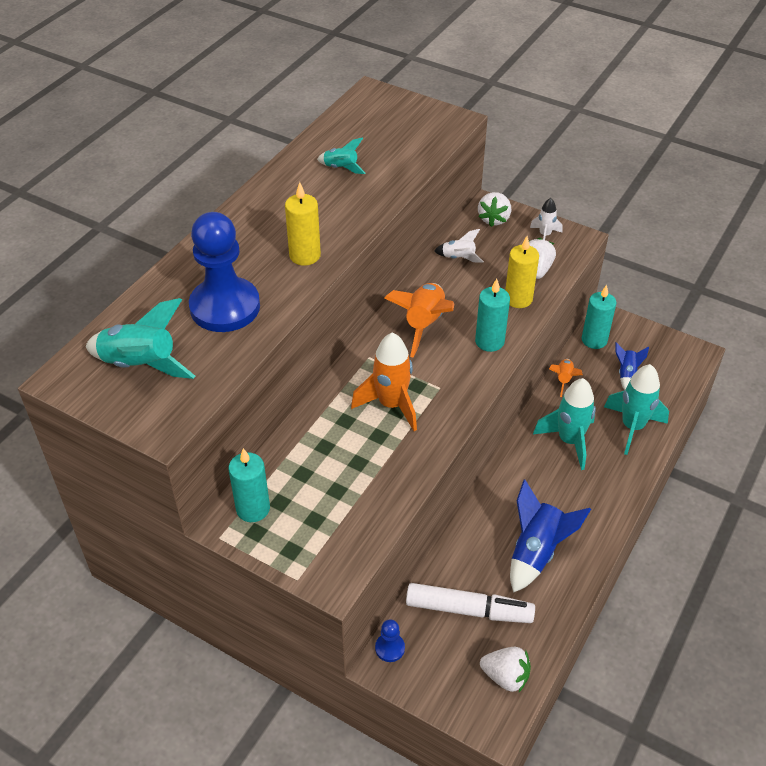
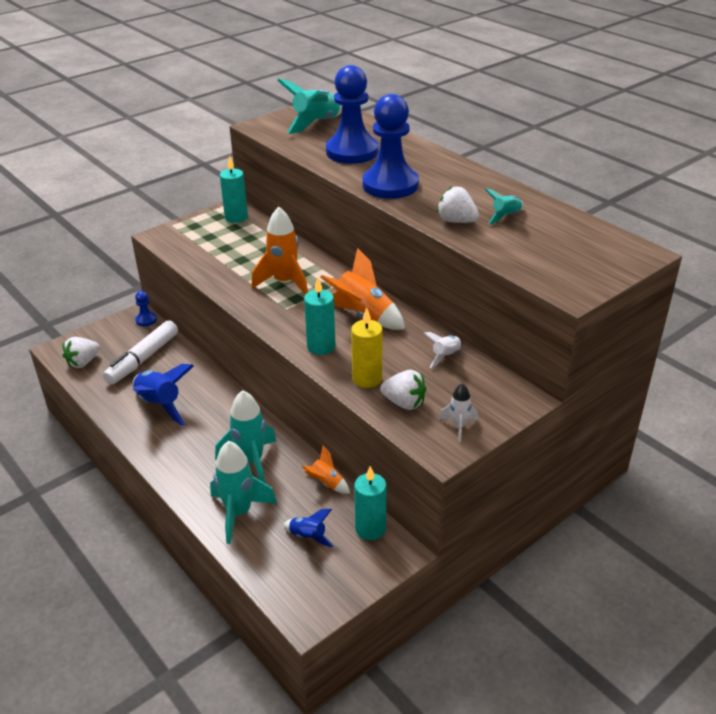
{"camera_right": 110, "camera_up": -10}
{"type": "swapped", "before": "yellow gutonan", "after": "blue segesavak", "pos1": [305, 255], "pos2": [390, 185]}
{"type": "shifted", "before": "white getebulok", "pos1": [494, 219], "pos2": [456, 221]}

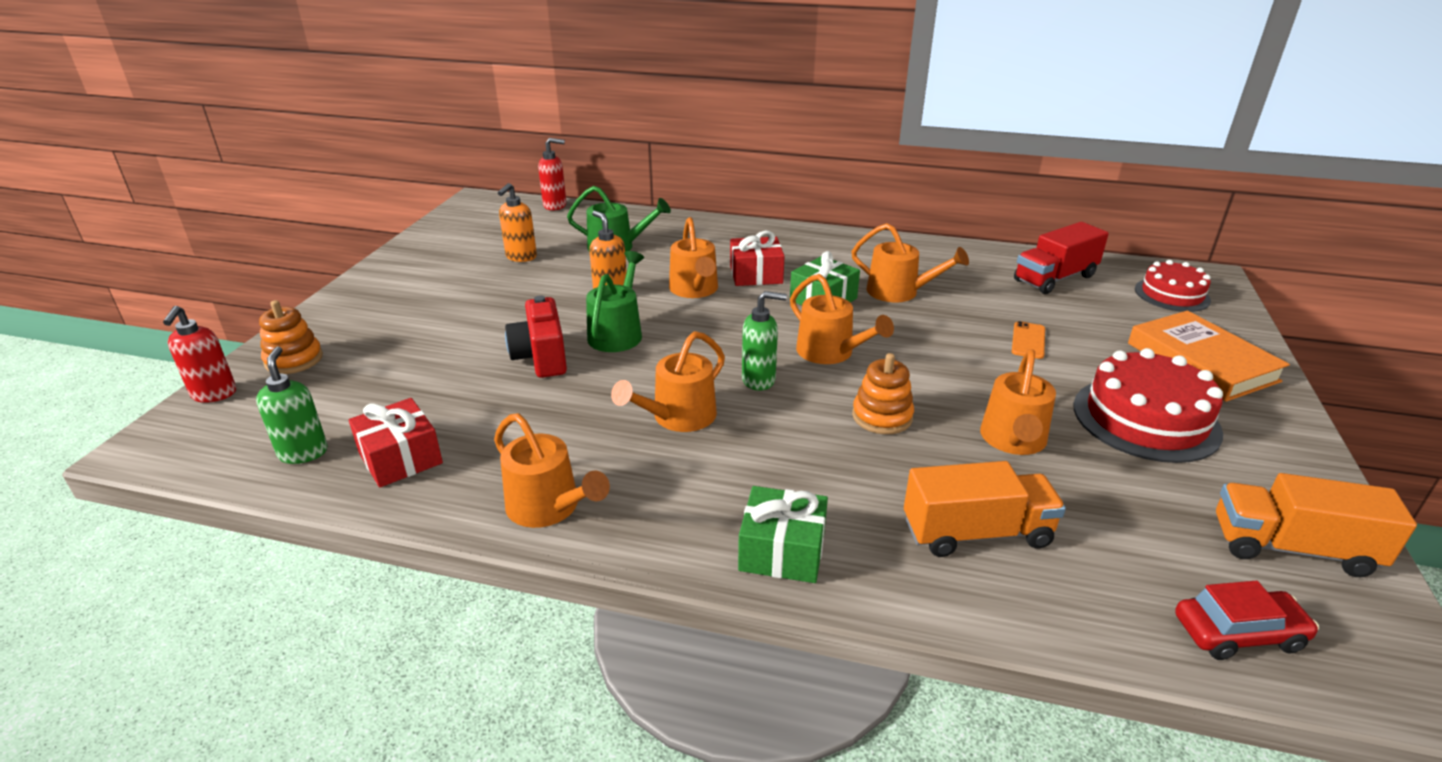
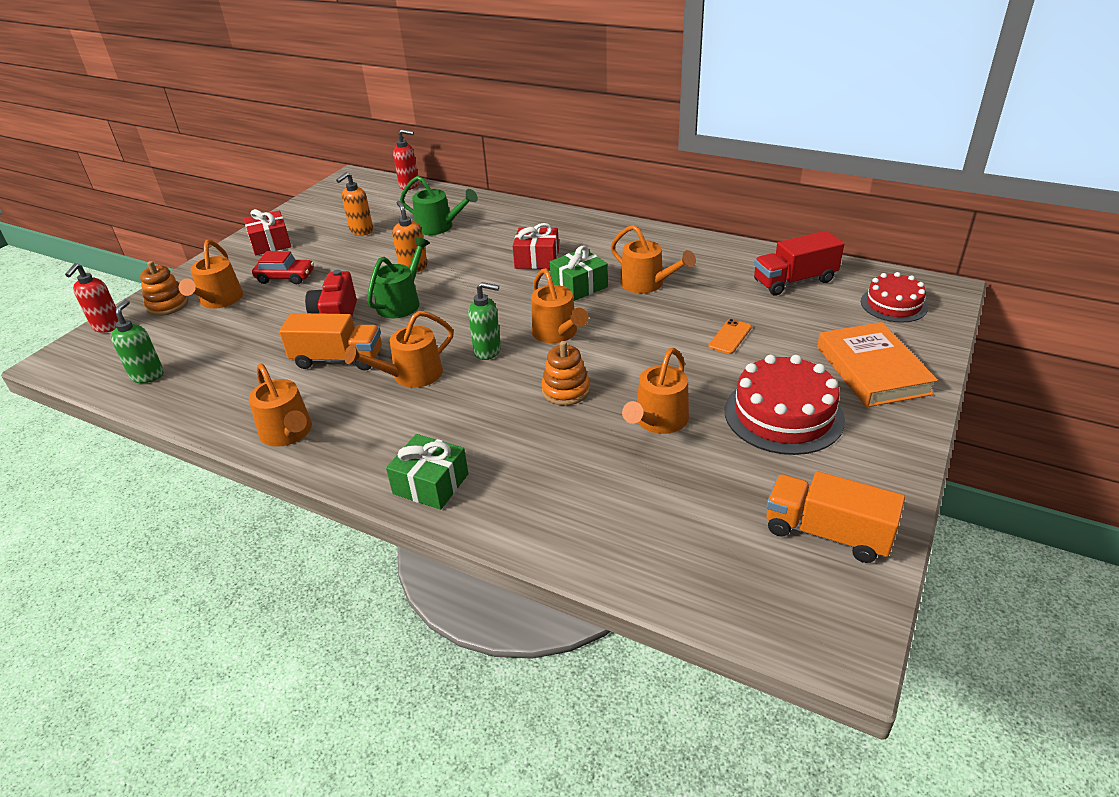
{"camera_right": 15, "camera_up": 5}
{"type": "shifted", "before": "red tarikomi", "pos1": [400, 458], "pos2": [270, 243]}
{"type": "shifted", "before": "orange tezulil", "pos1": [695, 290], "pos2": [219, 300]}
{"type": "shifted", "before": "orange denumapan", "pos1": [976, 533], "pos2": [338, 359]}
{"type": "shifted", "before": "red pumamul", "pos1": [1238, 633], "pos2": [285, 277]}

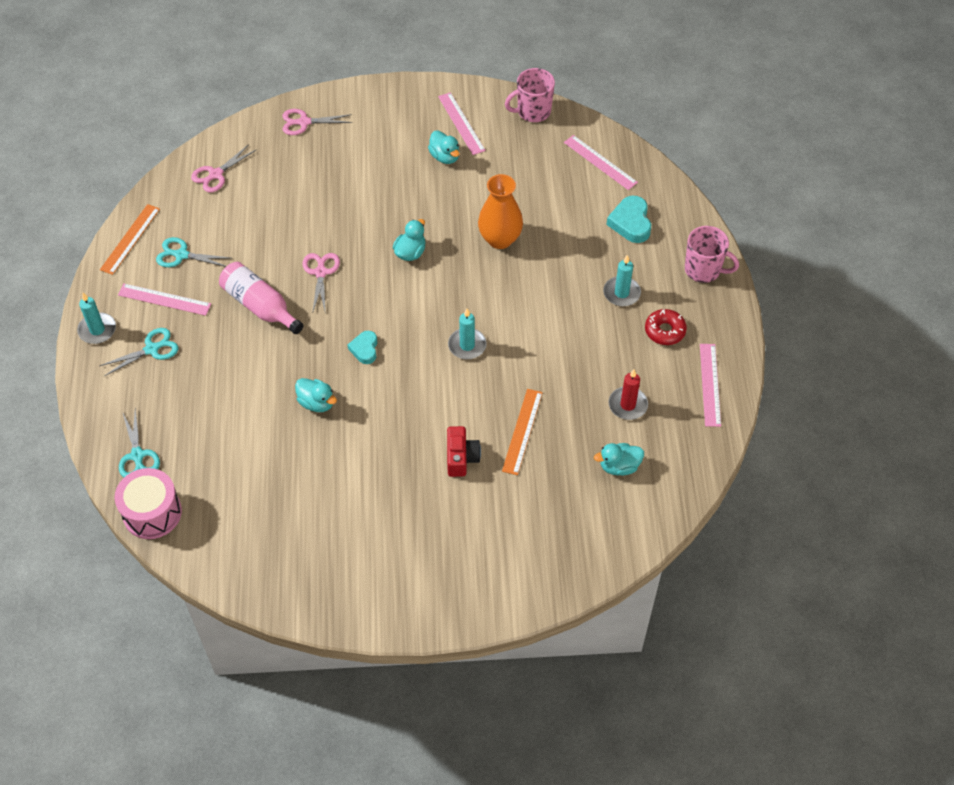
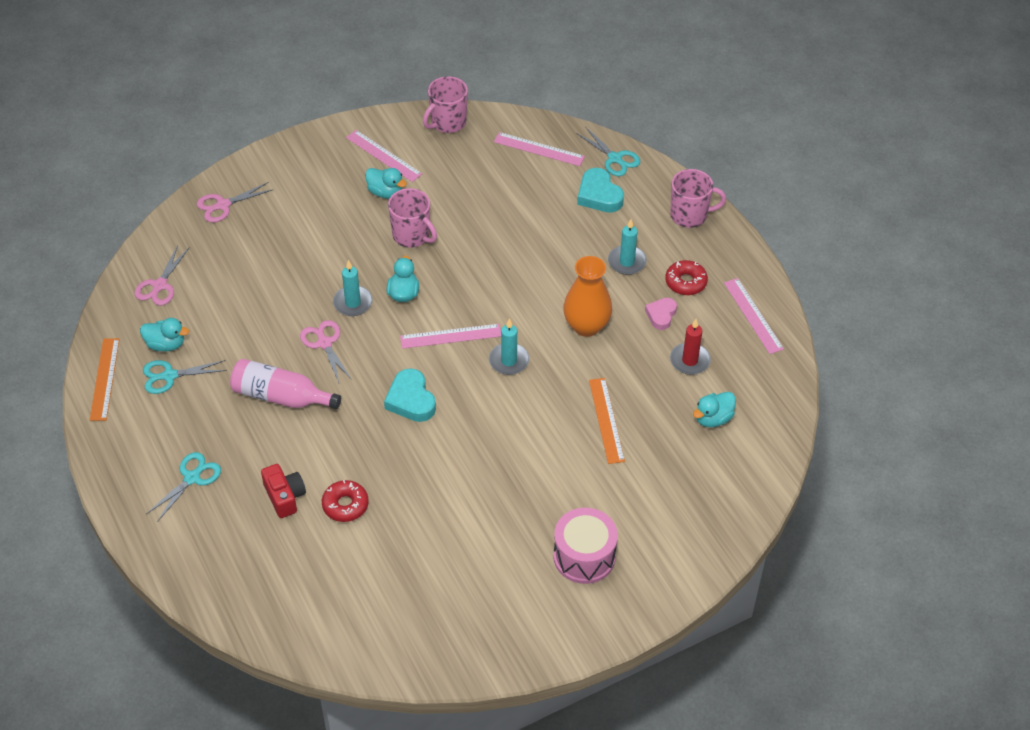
{"camera_right": -25, "camera_up": -5}
{"type": "shifted", "before": "turquoise gutonan", "pos1": [97, 330], "pos2": [353, 303]}
{"type": "shifted", "before": "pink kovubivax", "pos1": [152, 513], "pos2": [584, 556]}
{"type": "shifted", "before": "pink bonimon", "pos1": [164, 299], "pos2": [451, 336]}
{"type": "shifted", "before": "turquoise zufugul", "pos1": [137, 456], "pos2": [615, 159]}
{"type": "shifted", "before": "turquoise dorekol", "pos1": [317, 403], "pos2": [166, 344]}
{"type": "scaled", "before": "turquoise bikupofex", "pos1": [364, 349], "pos2": [411, 400], "scale": 1.55}
{"type": "shifted", "before": "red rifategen", "pos1": [461, 458], "pos2": [284, 497]}
{"type": "shifted", "before": "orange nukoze", "pos1": [500, 239], "pos2": [586, 326]}
{"type": "new", "after": "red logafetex", "pos2": [345, 505]}
{"type": "new", "after": "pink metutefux", "pos2": [412, 235]}
{"type": "new", "after": "pink bikupofex", "pos2": [661, 315]}

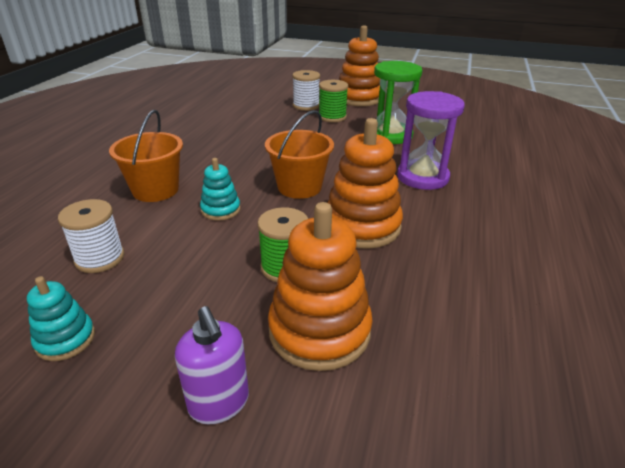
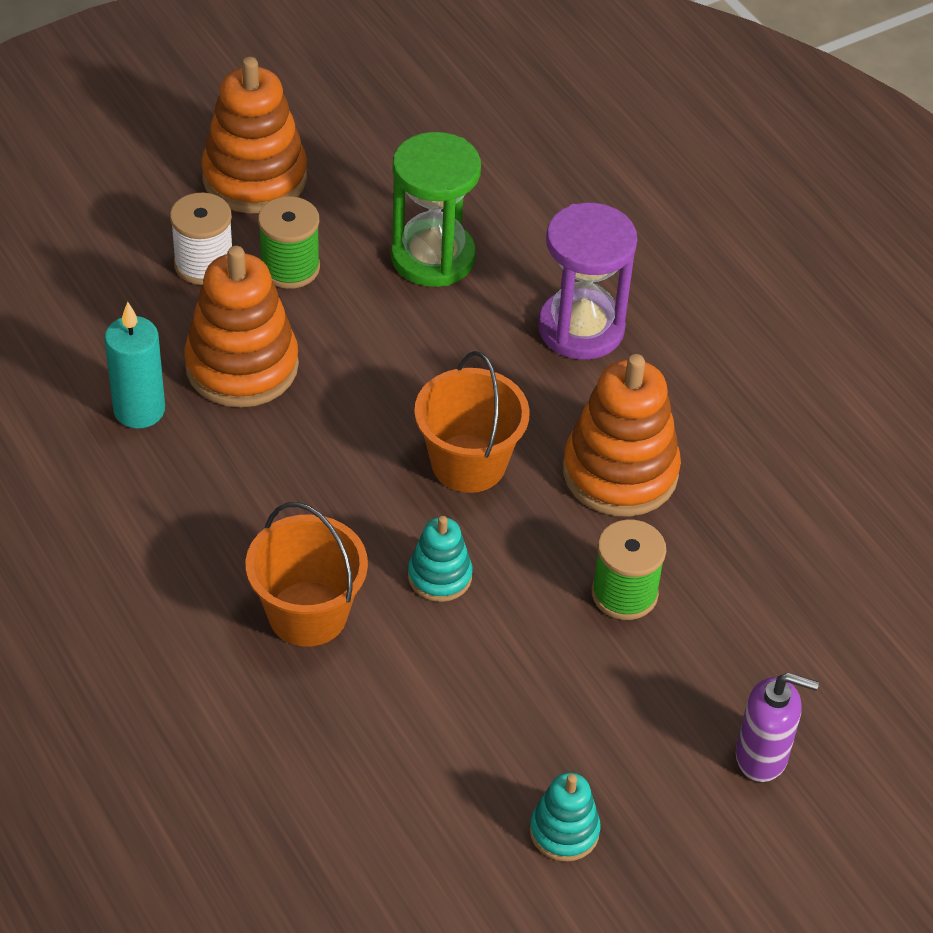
{"camera_right": -50, "camera_up": 15}
{"type": "gone", "before": "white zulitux", "pos1": [100, 258]}
{"type": "shifted", "before": "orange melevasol", "pos1": [319, 330], "pos2": [242, 366]}
{"type": "new", "after": "turquoise gutonan", "pos2": [139, 410]}

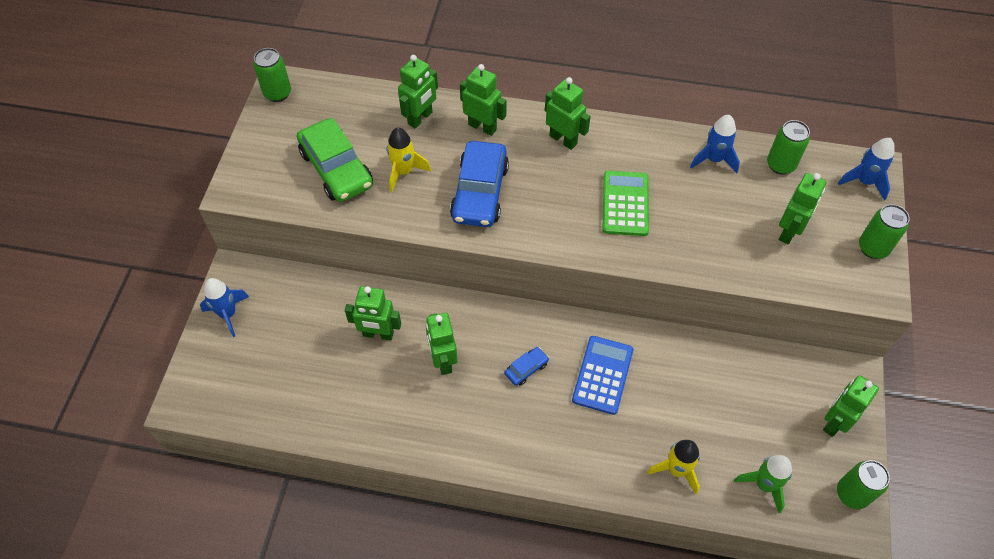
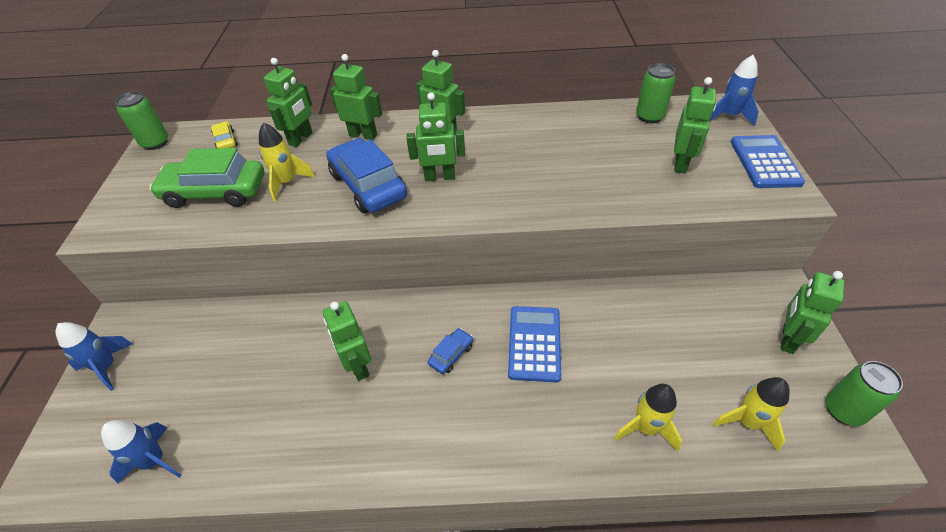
{"camera_right": -10, "camera_up": -10}
{"type": "rotated", "before": "green pumamul", "pos1": [336, 169], "pos2": [215, 192], "turn": 135}
{"type": "shifted", "before": "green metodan", "pos1": [378, 334], "pos2": [440, 177]}
{"type": "rotated", "before": "blue pumamul", "pos1": [480, 192], "pos2": [368, 185], "turn": 150}
{"type": "gone", "before": "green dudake", "pos1": [625, 204]}
{"type": "shifted", "before": "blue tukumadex", "pos1": [714, 159], "pos2": [155, 461]}
{"type": "repainted", "before": "green tukumadex", "after": "yellow tukumadex", "pos1": [764, 485], "pos2": [747, 422]}
{"type": "swapped", "before": "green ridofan", "after": "blue dudake", "pos1": [873, 248], "pos2": [765, 162]}
{"type": "new", "after": "yellow pumamul", "pos2": [226, 141]}

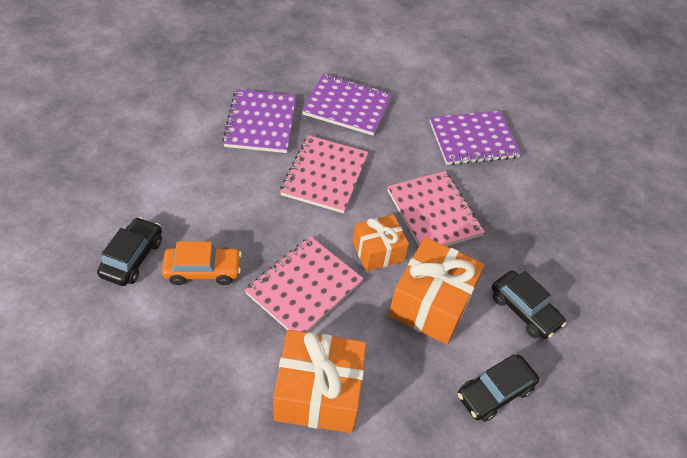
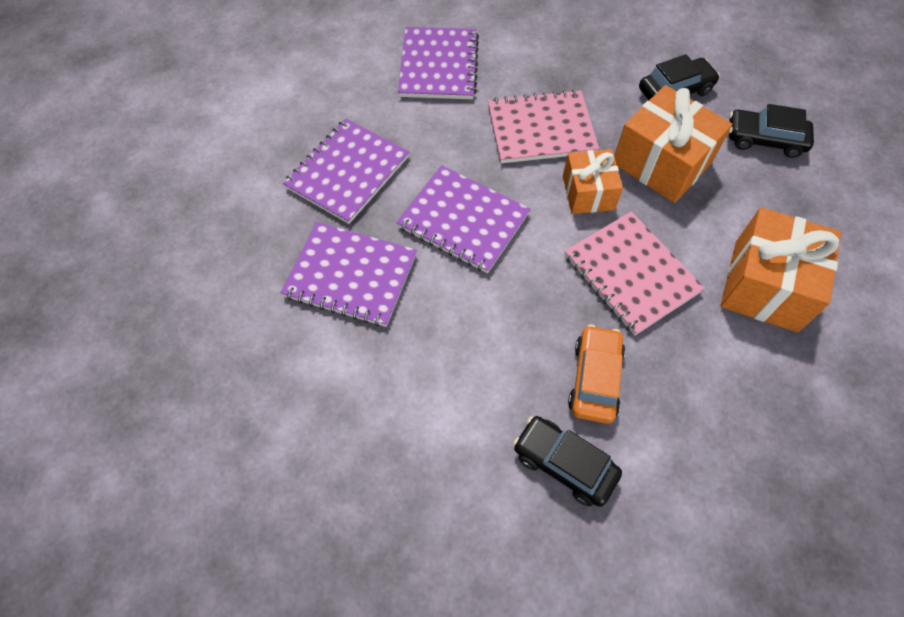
{"camera_right": -70, "camera_up": 10}
{"type": "repainted", "before": "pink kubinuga", "after": "purple kubinuga", "pos1": [325, 175], "pos2": [463, 220]}
{"type": "rotated", "before": "black pumamul", "pos1": [494, 392], "pos2": [764, 140], "turn": 120}

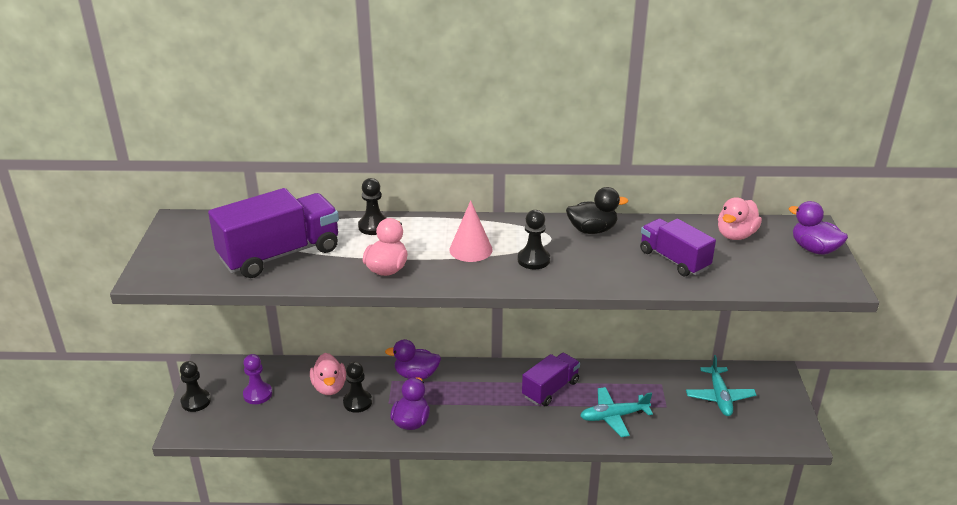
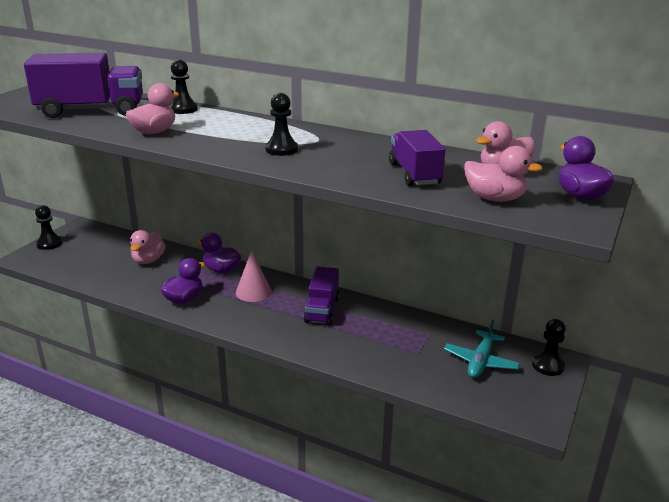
{"camera_right": 25, "camera_up": -5}
{"type": "gone", "before": "purple segesavak", "pos1": [257, 394]}
{"type": "shifted", "before": "black segesavak", "pos1": [357, 402], "pos2": [547, 365]}
{"type": "shifted", "before": "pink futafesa", "pos1": [471, 249], "pos2": [253, 292]}
{"type": "rotated", "before": "purple denumapan", "pos1": [550, 389], "pos2": [322, 310], "turn": 120}
{"type": "gone", "before": "black dorekol", "pos1": [592, 230]}
{"type": "gone", "before": "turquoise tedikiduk", "pos1": [613, 416]}
{"type": "new", "after": "pink dorekol", "pos2": [494, 198]}

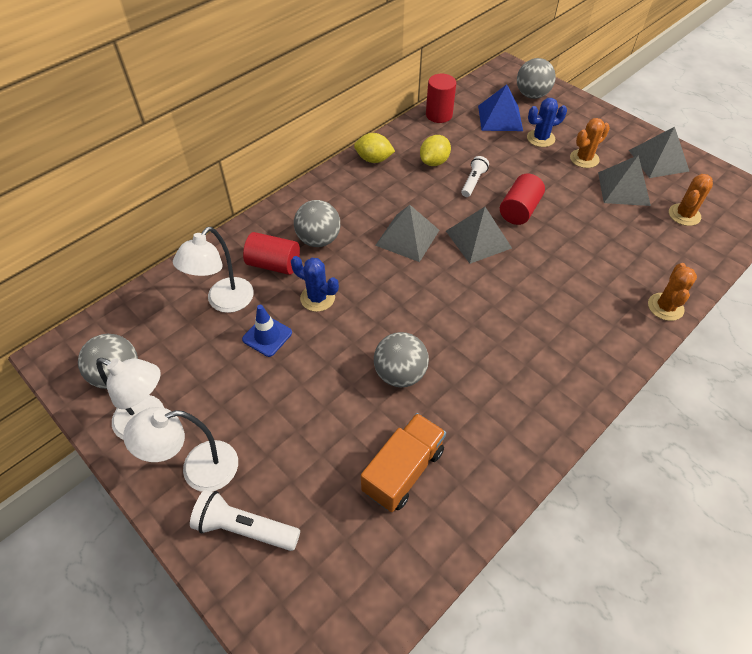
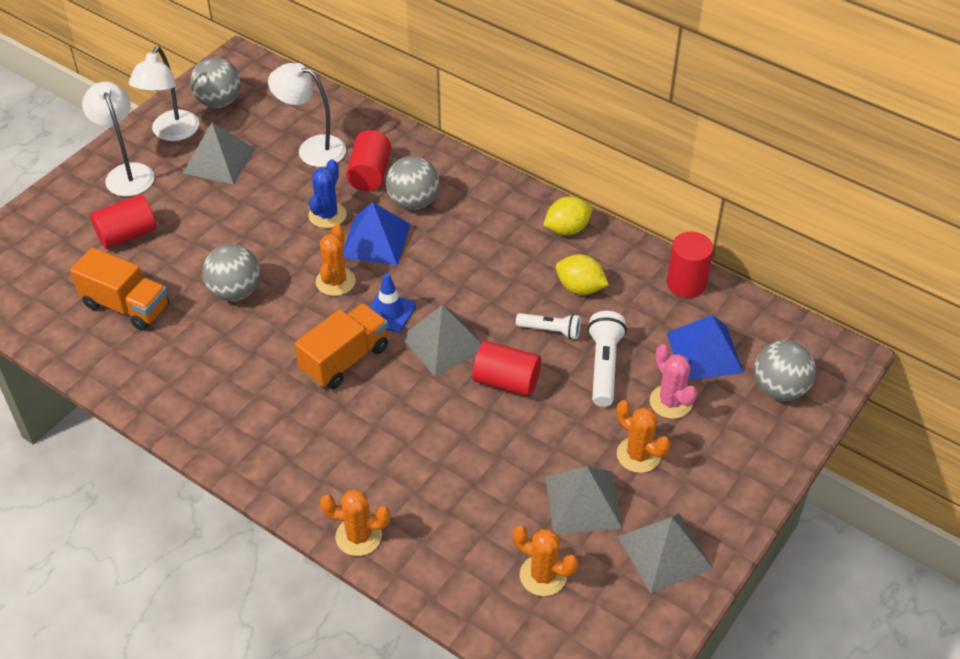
{"camera_right": 80, "camera_up": -5}
{"type": "shifted", "before": "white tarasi", "pos1": [244, 528], "pos2": [604, 366]}
{"type": "shifted", "before": "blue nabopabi", "pos1": [267, 336], "pos2": [389, 312]}
{"type": "rotated", "before": "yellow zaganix", "pos1": [374, 159], "pos2": [567, 229], "turn": 60}
{"type": "shifted", "before": "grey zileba", "pos1": [407, 237], "pos2": [219, 160]}
{"type": "repainted", "before": "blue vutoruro", "after": "pink vutoruro", "pos1": [540, 138], "pos2": [671, 402]}
{"type": "new", "after": "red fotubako", "pos2": [127, 235]}
{"type": "new", "after": "orange denumapan", "pos2": [345, 360]}
{"type": "new", "after": "orange vutoruro", "pos2": [335, 281]}
{"type": "new", "after": "blue zileba", "pos2": [375, 240]}

